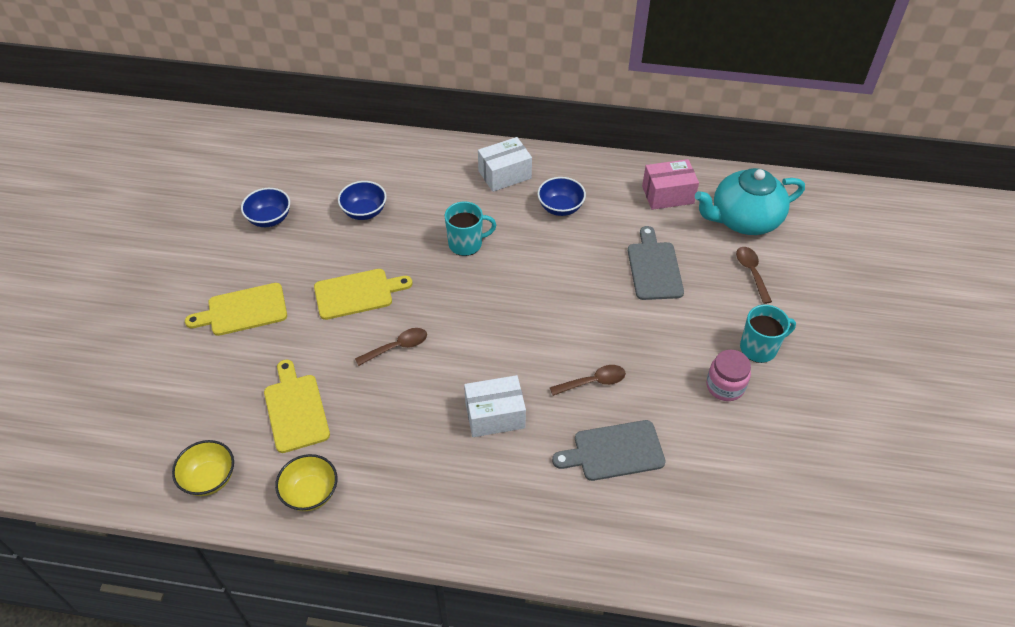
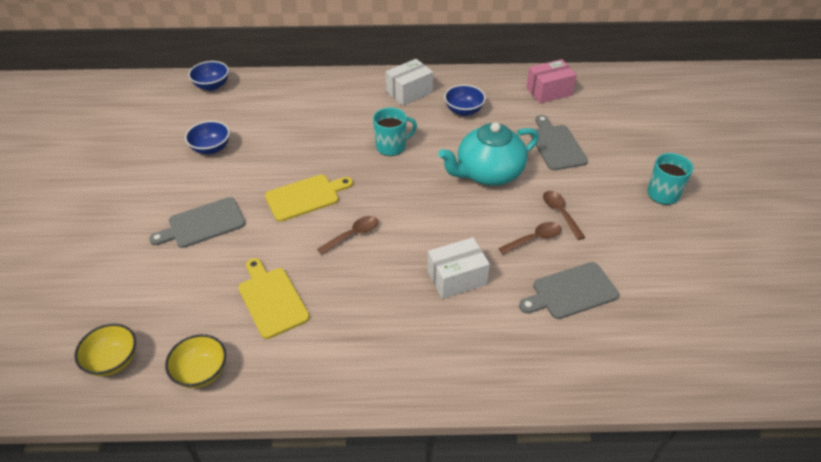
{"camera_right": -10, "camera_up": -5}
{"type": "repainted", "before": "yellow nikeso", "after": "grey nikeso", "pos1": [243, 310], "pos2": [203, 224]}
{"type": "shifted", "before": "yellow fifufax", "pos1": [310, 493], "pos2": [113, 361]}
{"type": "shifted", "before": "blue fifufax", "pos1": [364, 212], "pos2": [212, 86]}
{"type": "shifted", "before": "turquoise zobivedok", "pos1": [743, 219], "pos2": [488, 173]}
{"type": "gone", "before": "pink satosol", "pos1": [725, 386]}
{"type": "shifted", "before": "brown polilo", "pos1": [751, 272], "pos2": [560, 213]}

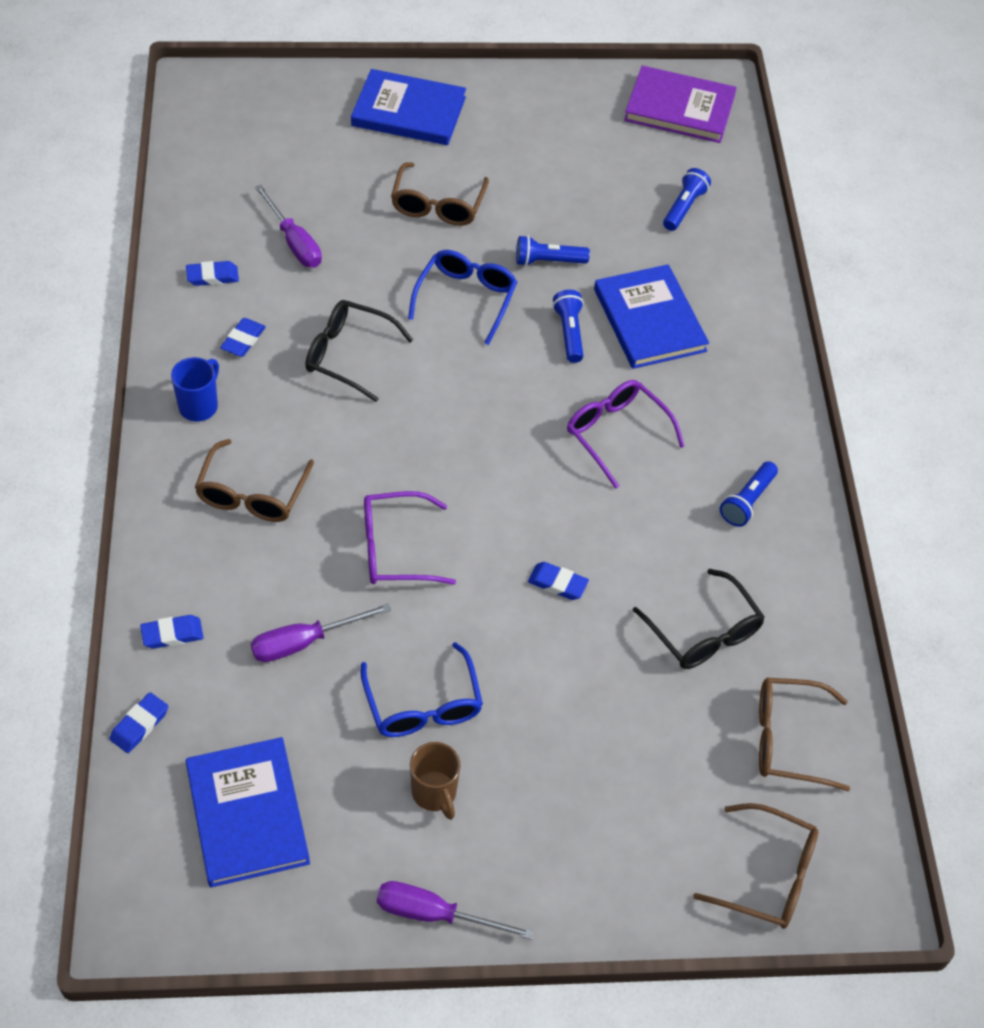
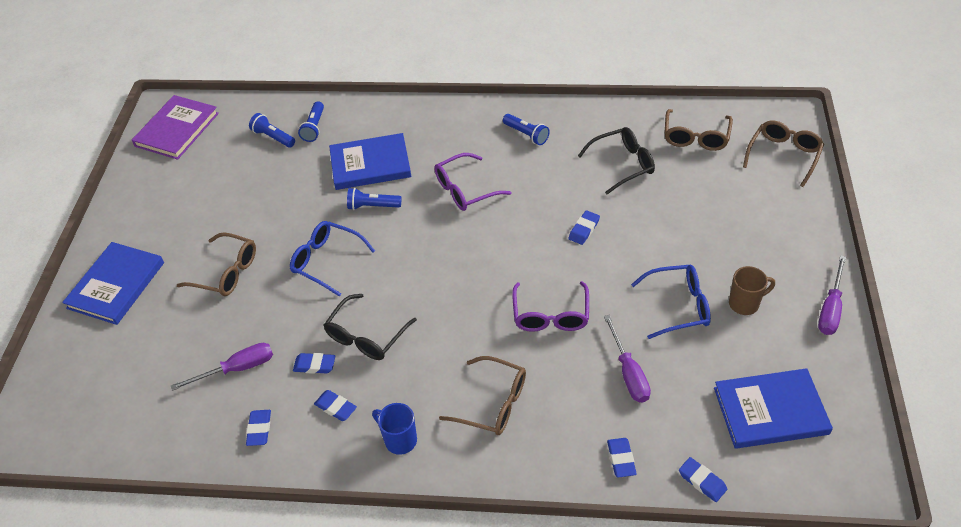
{"camera_right": -75, "camera_up": -5}
{"type": "shifted", "before": "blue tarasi", "pos1": [548, 261], "pos2": [314, 127]}
{"type": "new", "after": "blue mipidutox", "pos2": [314, 365]}

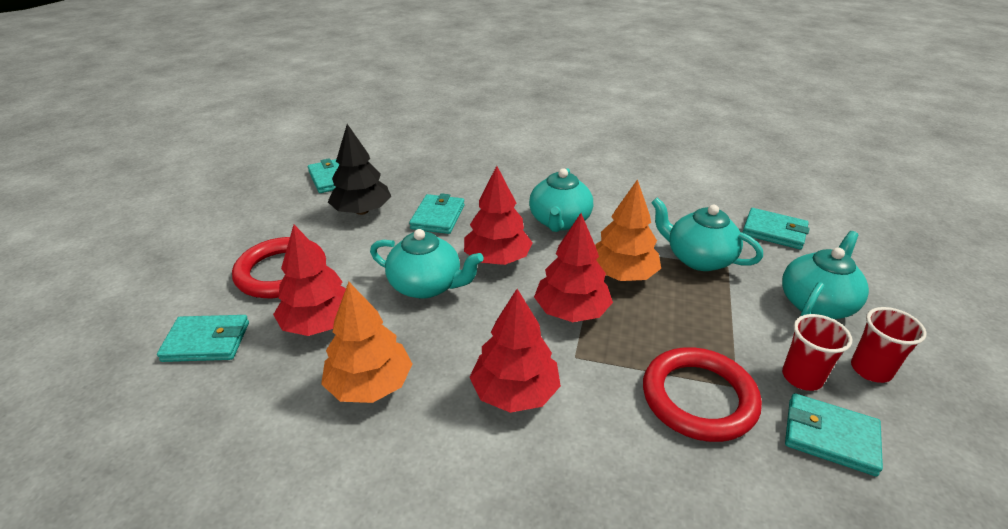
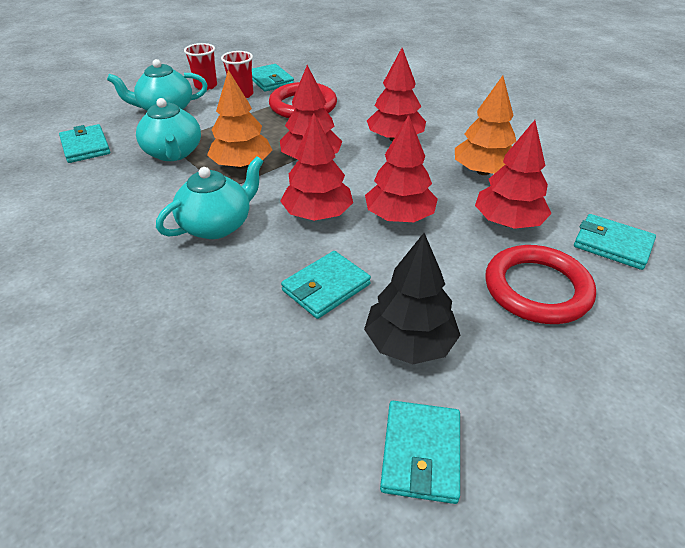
{"camera_right": -145, "camera_up": 5}
{"type": "swapped", "before": "turquoise zobivedok", "after": "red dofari", "pos1": [427, 286], "pos2": [399, 217]}

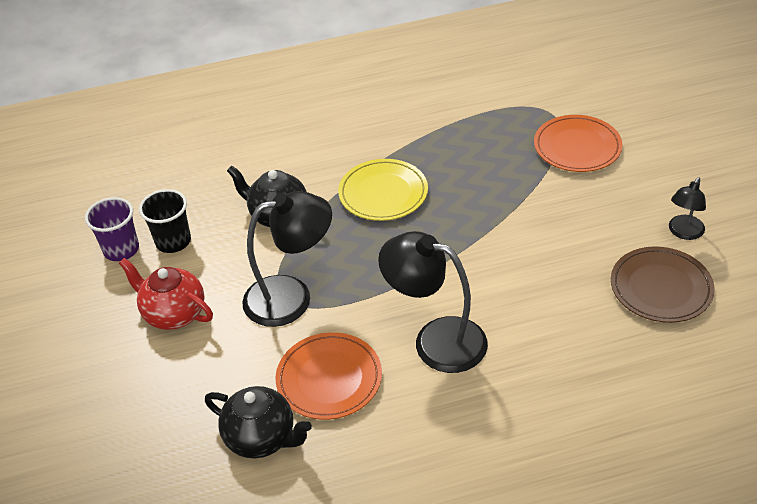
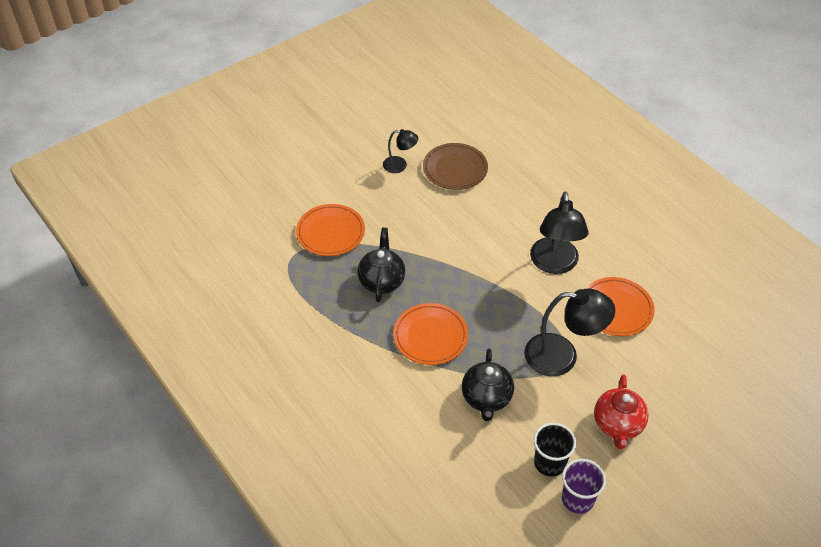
{"camera_right": -115, "camera_up": 5}
{"type": "shifted", "before": "black zobivedok", "pos1": [262, 438], "pos2": [381, 281]}
{"type": "rotated", "before": "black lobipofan", "pos1": [292, 297], "pos2": [562, 356], "turn": 135}
{"type": "repainted", "before": "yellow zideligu", "after": "orange zideligu", "pos1": [383, 193], "pos2": [430, 336]}

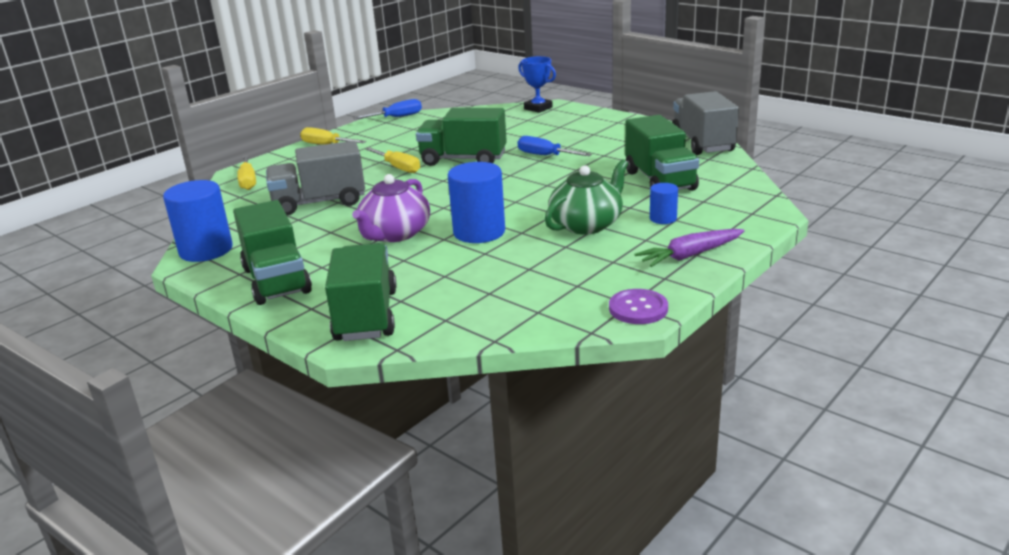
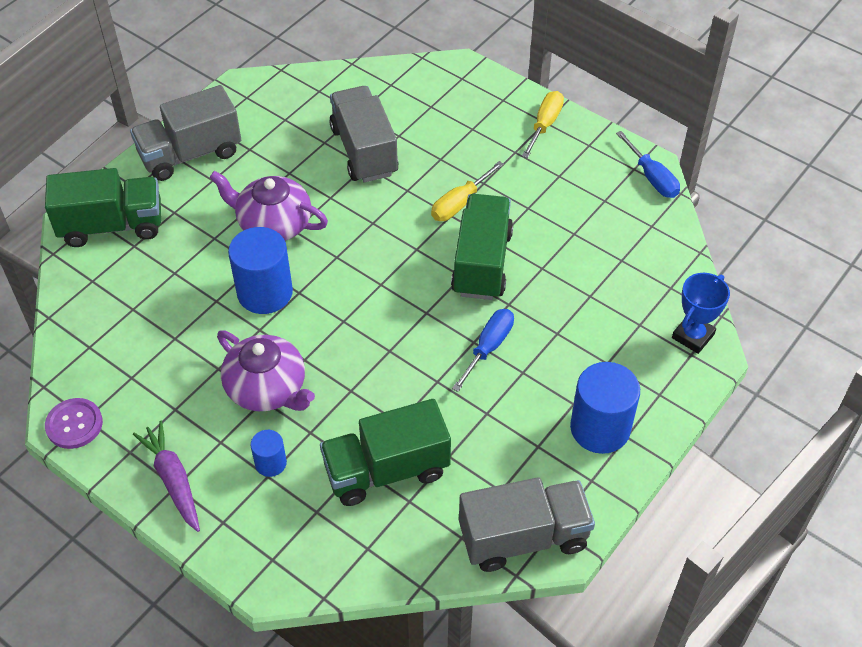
{"camera_right": 85, "camera_up": 25}
{"type": "shifted", "before": "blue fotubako", "pos1": [206, 250], "pos2": [600, 428]}
{"type": "repainted", "before": "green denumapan", "after": "grey denumapan", "pos1": [277, 280], "pos2": [190, 154]}
{"type": "gone", "before": "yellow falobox", "pos1": [248, 181]}
{"type": "repainted", "before": "green zobivedok", "after": "purple zobivedok", "pos1": [587, 224], "pos2": [267, 388]}

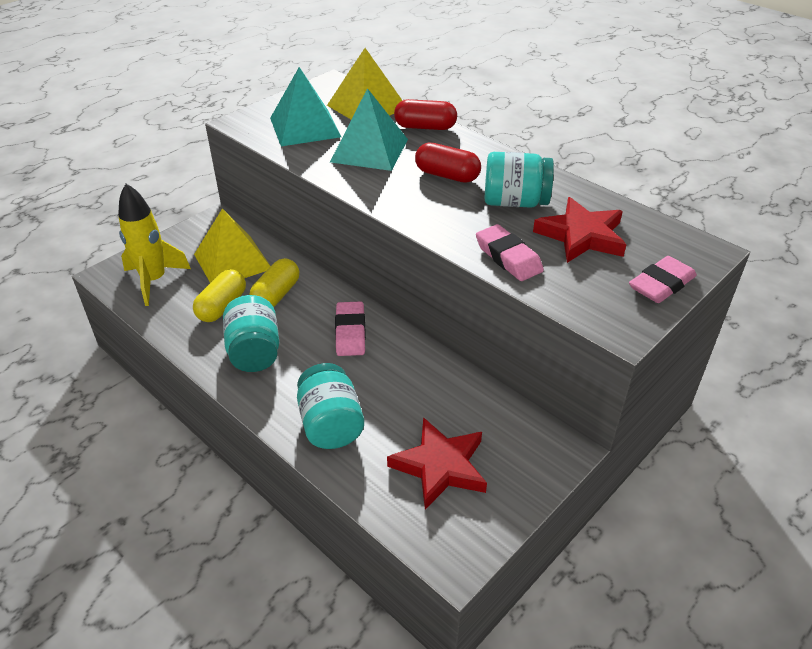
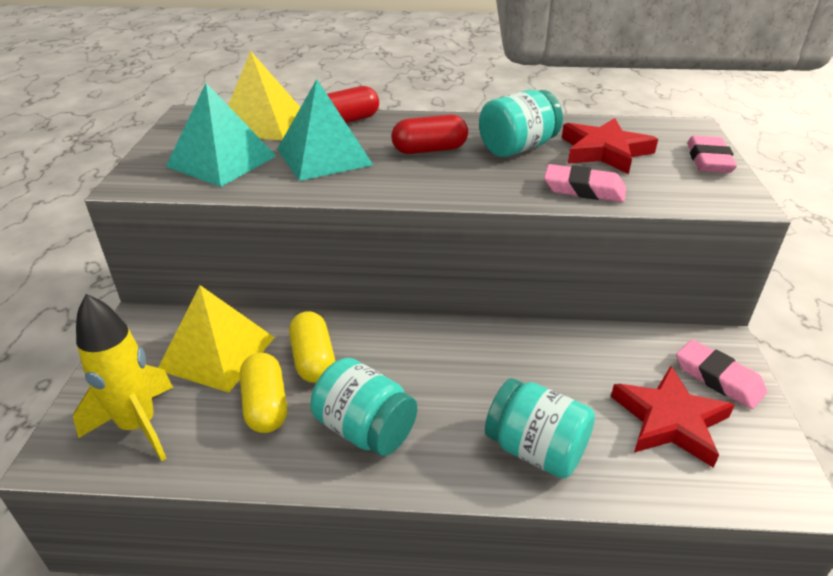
{"camera_right": -40, "camera_up": -5}
{"type": "shifted", "before": "pink mipidutox", "pos1": [350, 332], "pos2": [718, 378]}

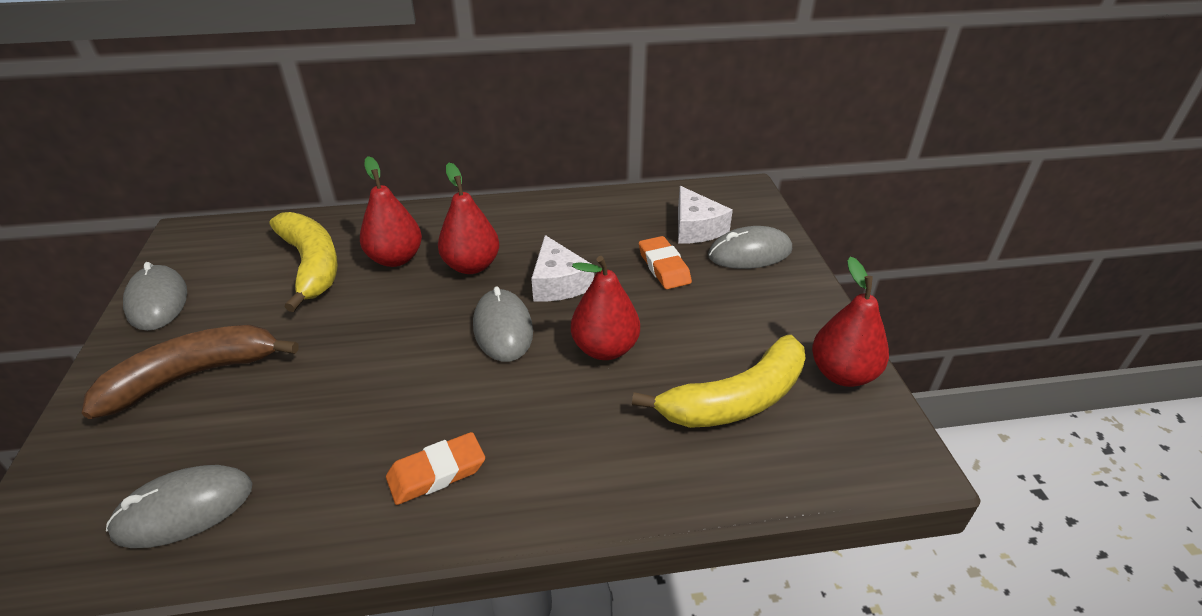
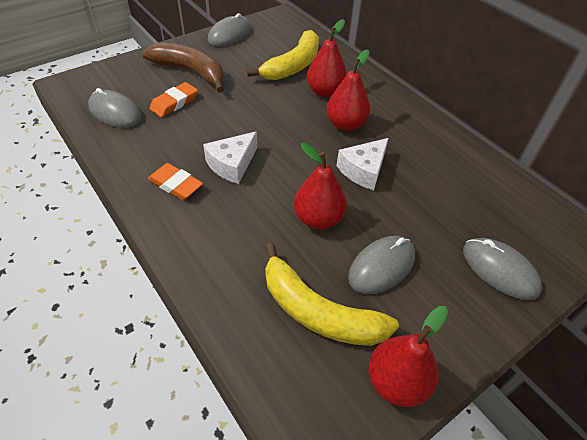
{"camera_right": 60, "camera_up": 10}
{"type": "shifted", "before": "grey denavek", "pos1": [503, 328], "pos2": [381, 266]}
{"type": "shifted", "before": "orange mipidutox", "pos1": [664, 267], "pos2": [174, 103]}
{"type": "shifted", "before": "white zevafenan", "pos1": [696, 228], "pos2": [232, 164]}

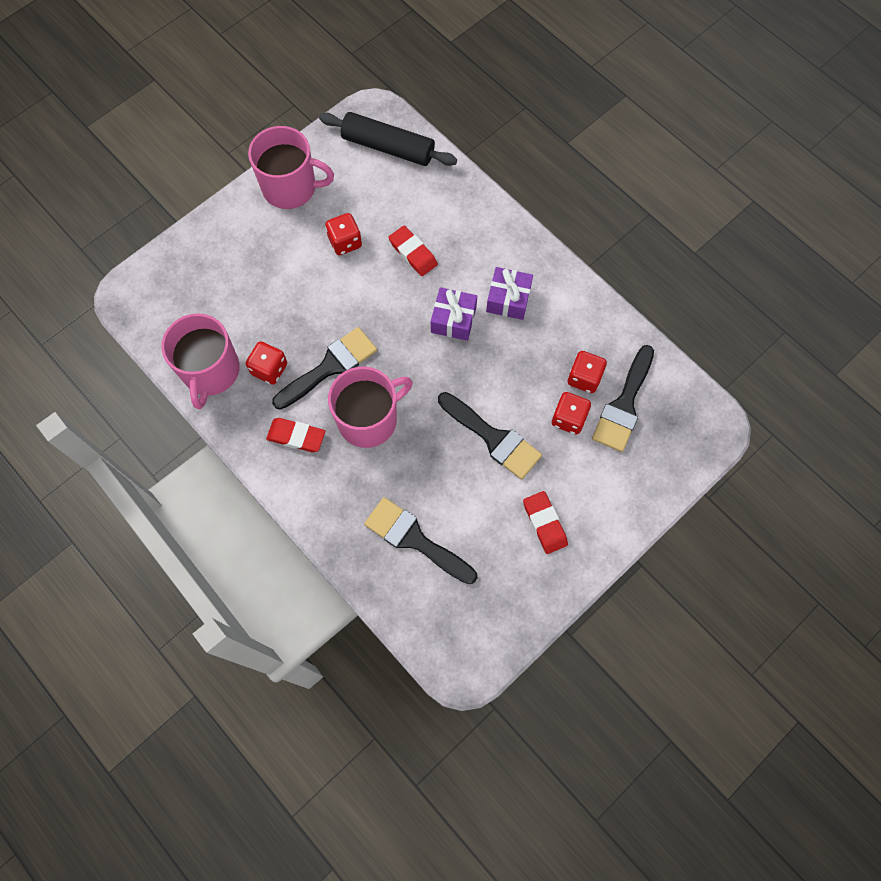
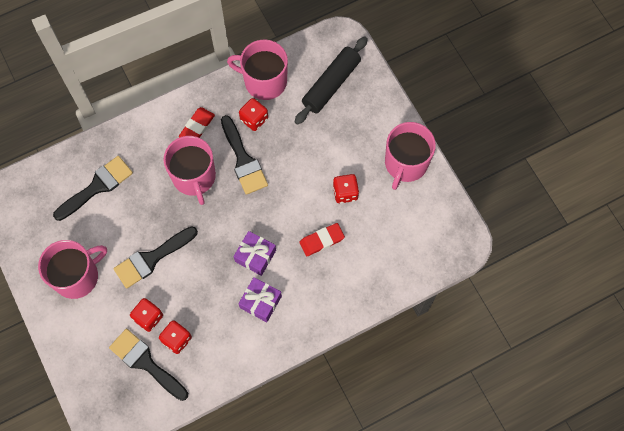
{"camera_right": 105, "camera_up": 0}
{"type": "shifted", "before": "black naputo", "pos1": [388, 147], "pos2": [331, 84]}
{"type": "swapped", "before": "red mipidutox", "after": "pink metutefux", "pos1": [544, 523], "pos2": [77, 276]}

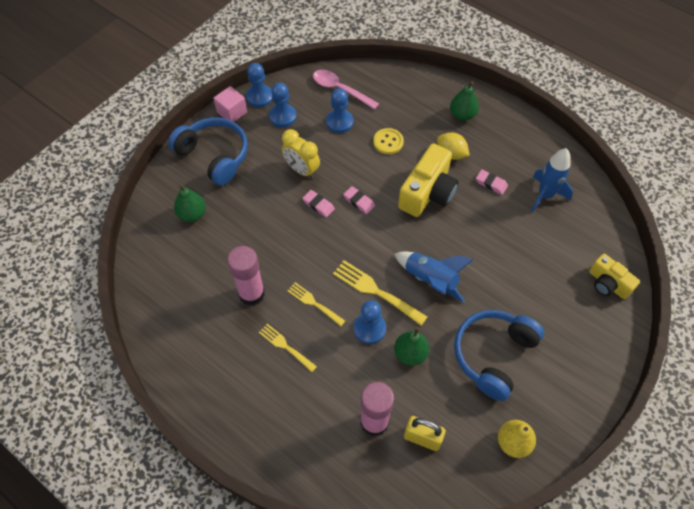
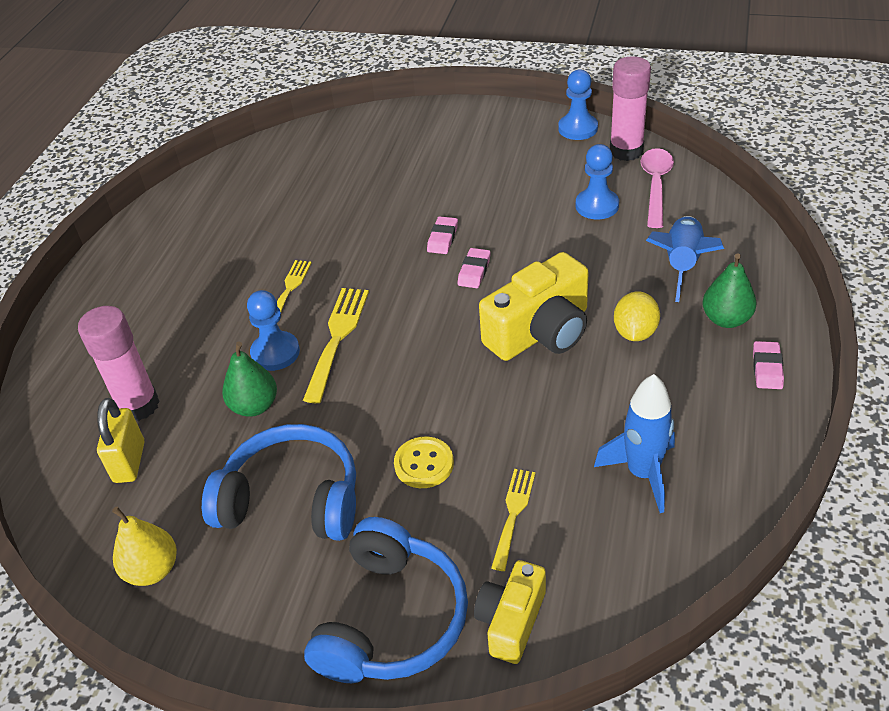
{"camera_right": 70, "camera_up": -15}
{"type": "shifted", "before": "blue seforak", "pos1": [214, 156], "pos2": [391, 619]}
{"type": "gone", "before": "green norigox", "pos1": [192, 214]}
{"type": "gone", "before": "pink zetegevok", "pos1": [232, 112]}
{"type": "shifted", "before": "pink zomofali", "pos1": [251, 293], "pos2": [626, 151]}
{"type": "shifted", "before": "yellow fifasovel", "pos1": [285, 346], "pos2": [513, 513]}
{"type": "gone", "before": "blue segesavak", "pos1": [283, 116]}
{"type": "gone", "before": "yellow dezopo", "pos1": [302, 170]}
{"type": "shifted", "before": "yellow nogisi", "pos1": [388, 142], "pos2": [424, 464]}
{"type": "shifted", "before": "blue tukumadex", "pos1": [430, 280], "pos2": [682, 265]}
{"type": "rotated", "before": "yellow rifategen", "pos1": [427, 192], "pos2": [540, 332], "turn": -45}
{"type": "shifted", "before": "pink mipidutox", "pos1": [491, 183], "pos2": [767, 368]}

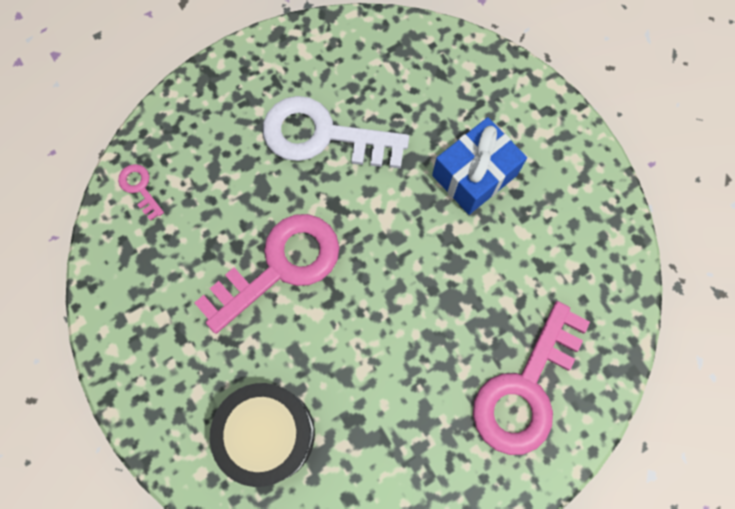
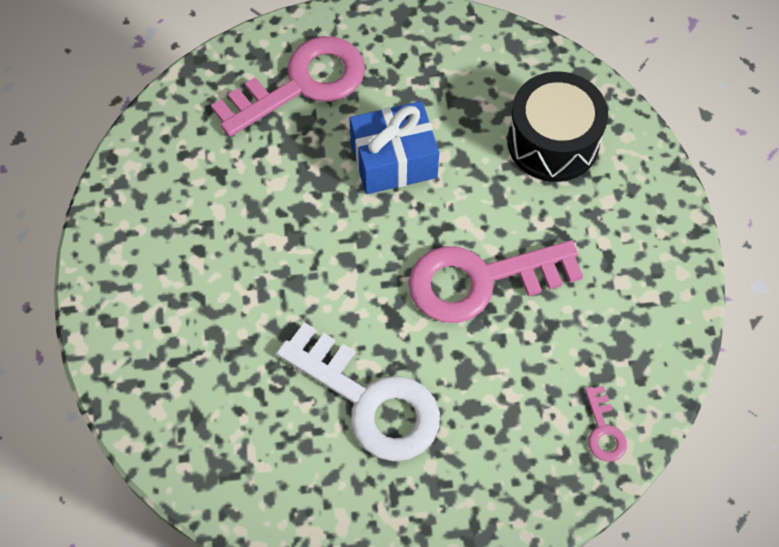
{"camera_right": -155, "camera_up": -10}
{"type": "shifted", "before": "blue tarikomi", "pos1": [474, 175], "pos2": [393, 160]}

